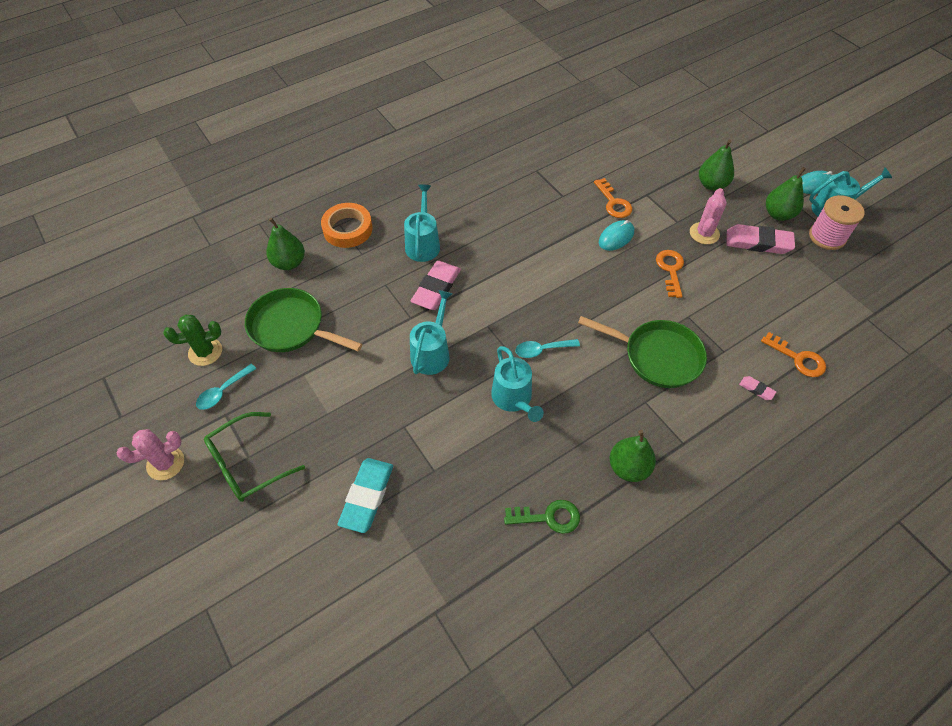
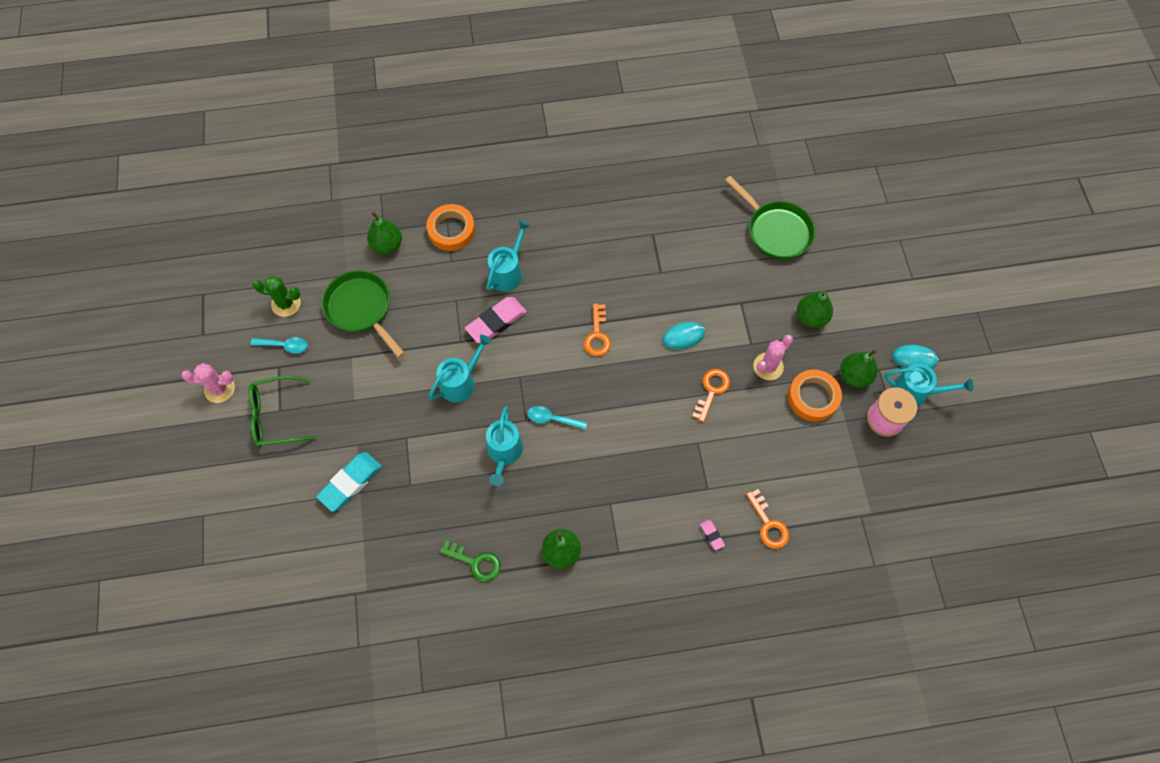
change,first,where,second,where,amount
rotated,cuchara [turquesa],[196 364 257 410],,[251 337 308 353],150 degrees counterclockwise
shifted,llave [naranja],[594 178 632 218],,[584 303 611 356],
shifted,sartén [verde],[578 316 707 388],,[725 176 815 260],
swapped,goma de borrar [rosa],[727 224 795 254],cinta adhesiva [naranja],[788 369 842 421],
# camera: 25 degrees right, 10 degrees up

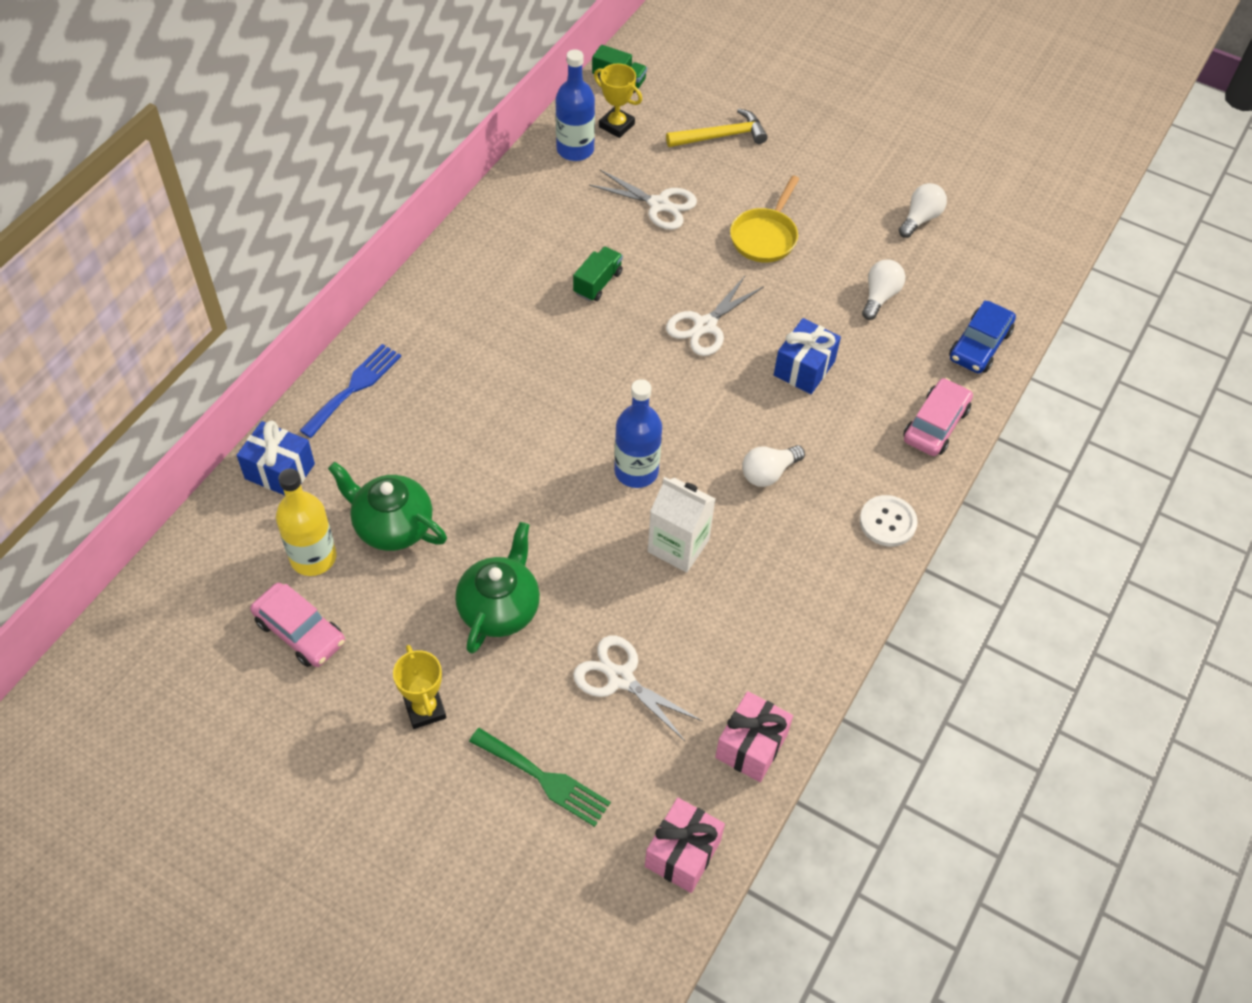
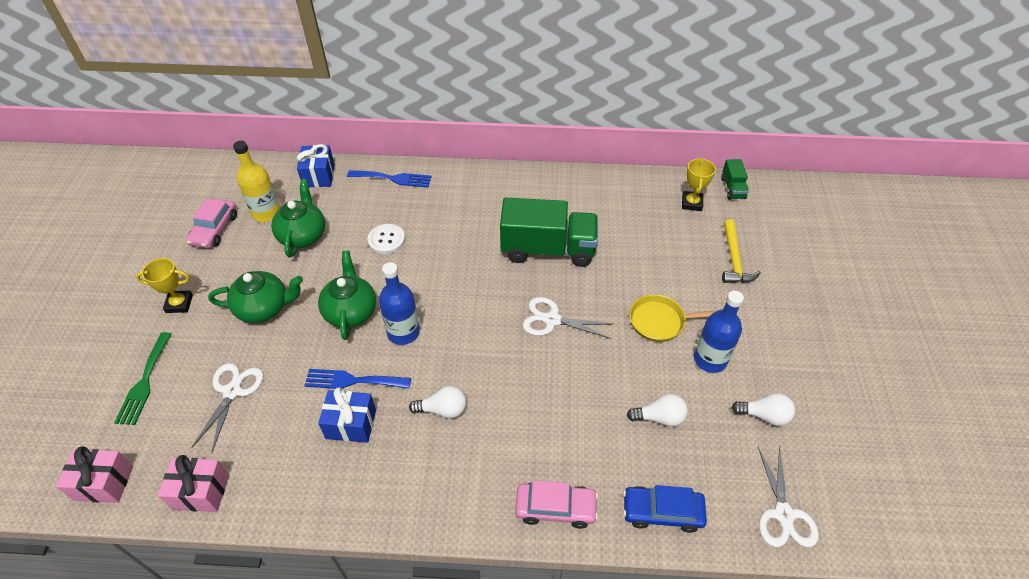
change,first,where,second,where,amount
rotated,trofeo [amarillo],[393 645 446 729],,[136 258 193 313],45 degrees clockwise
swapped,cartón de leche [blanco],[648 477 715 573],tenedor [azul],[304 369 411 389],
new,,,tetera [verde],[318 251 376 340],
shifted,regalo [azul],[774 318 841 394],,[318 387 376 443],
shifted,botón [blanco],[859 495 918 547],,[367 224 405 254],
rotated,bombilla [blanco],[742 445 805 487],,[409 386 467 419],150 degrees clockwise
scaled,camión [verde],[573 246 623 301],,[500 198 598 267],x2.22
shifted,botella [azul],[555 49 595 161],,[694 291 744 373],
rotated,martillo [amarillo],[666 108 768 147],,[722 219 761 283],45 degrees clockwise
shifted,tijeras [blanco],[589 170 697 230],,[758 445 819 547],
# camera: 65 degrees right, 5 degrees down

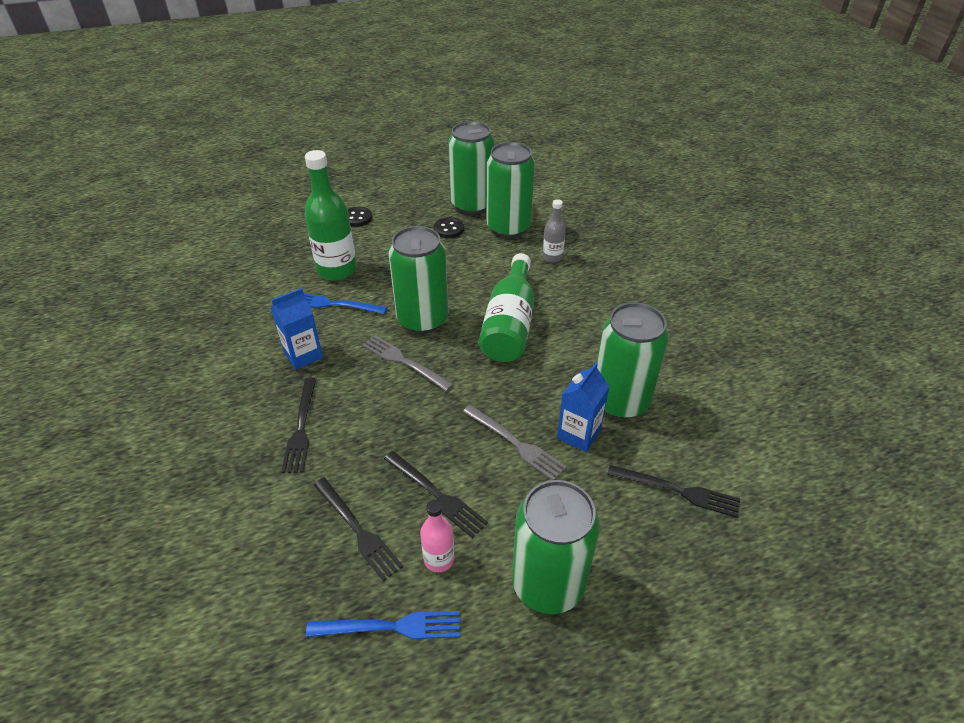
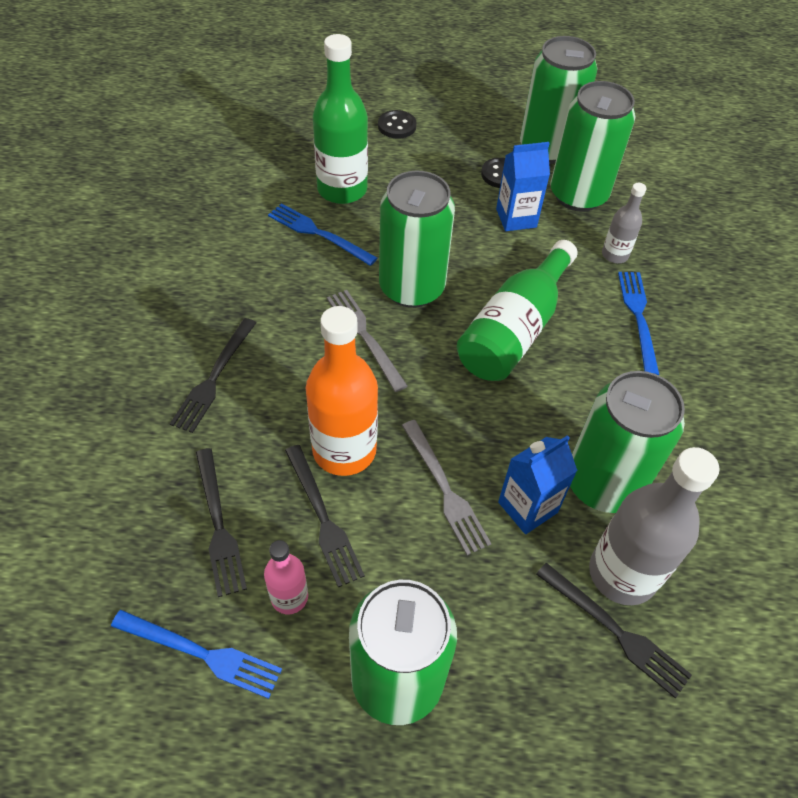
change,first,where,second,where,amount
new,,,botella [naranja],[306 306 378 476],
shifted,cartón de leche [azul],[271 288 323 370],,[496 142 550 231],
new,,,botella [gris],[589 447 719 605],
new,,,tenedor [azul],[618 272 659 375],
# camera: 20 degrees right, 10 degrees up

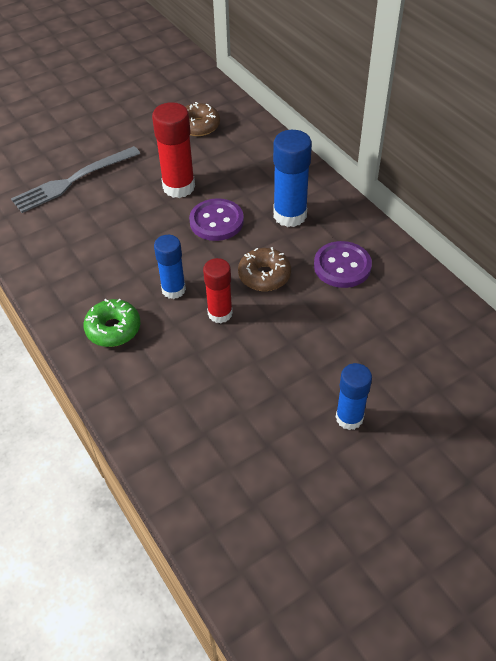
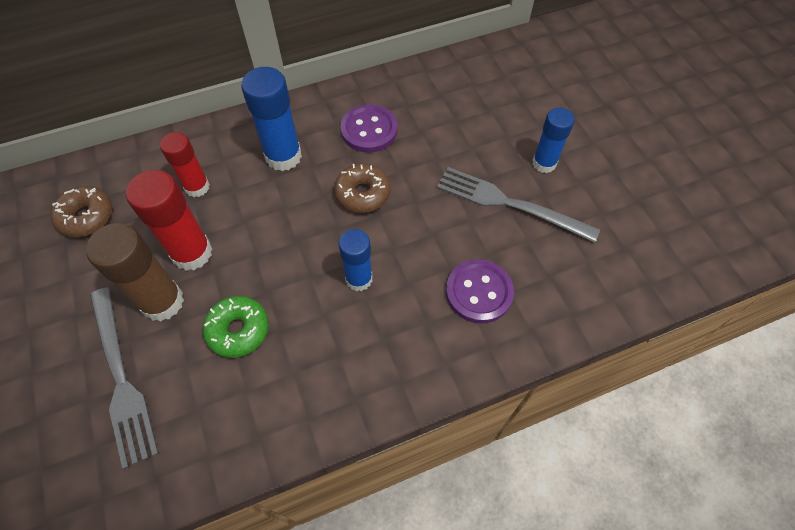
change,first,where,second,where,amount
new,,,barra de pegamento [marrón],[86 223 184 321],
shifted,barra de pegamento [rojo],[203 258 233 323],,[160 132 210 197],
shifted,rosquilla [verde],[83 299 141 347],,[203 296 269 358],
new,,,tenedor [gris],[437 167 600 243],
shifted,botón [morado],[189 198 244 241],,[446 259 514 323],
# camera: 80 degrees left, 10 degrees up

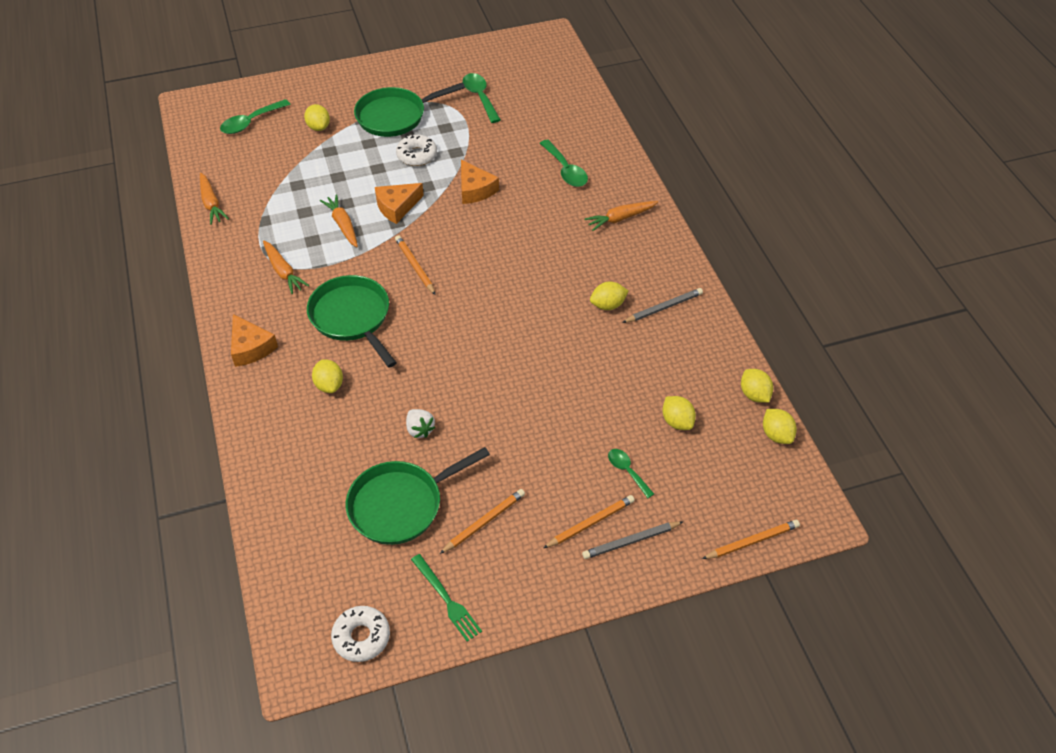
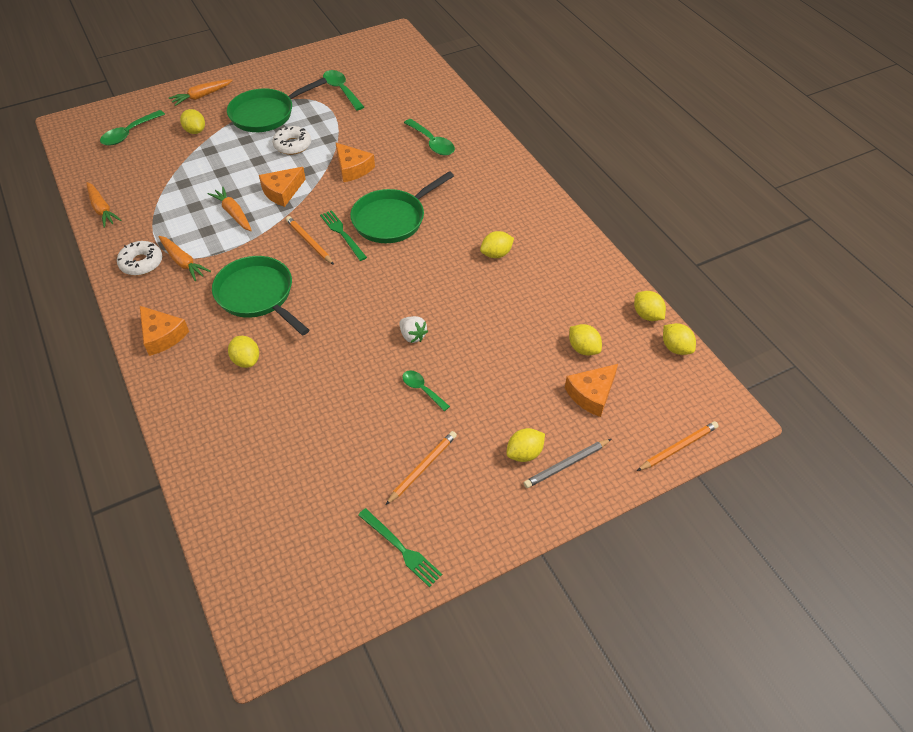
change,first,where,second,where,amount
shifted,rosquilla [blanco],[331 606 390 662],,[117 241 162 275],
shifted,zanahoria [naranja],[584 201 658 231],,[169 79 233 106],
new,,,tenedor [verde],[320 210 367 261],
shifted,sartén [verde],[346 447 490 545],,[350 171 454 243],
shifted,fresa [blanco],[406 409 436 438],,[399 316 428 343],
shifted,cuchara [verde],[608 449 654 498],,[402 370 450 411],
swapped,lápiz [naranja],[543 495 635 548],limón [amarillo],[506 428 545 462],
new,,,queso [naranja],[565 364 618 417],
gone,lápiz [gris],[622 288 703 323],,,
# camera: 10 degrees left, 0 degrees up

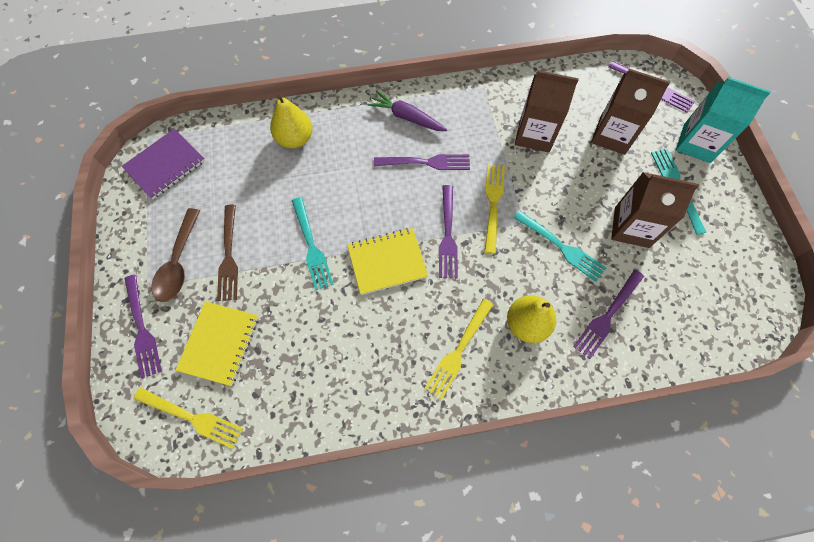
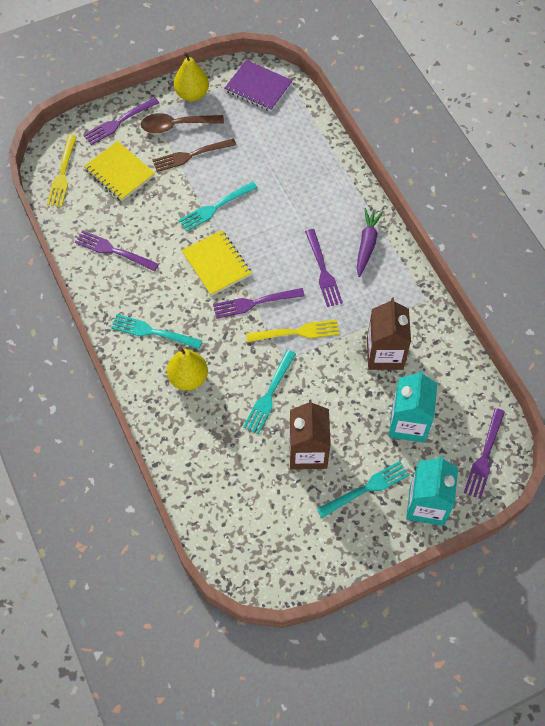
change,first,where,second,where,amount
shifted,tenedor [morado],[573 270 644 359],,[75 230 159 271],
rotated,cuaderno [amarillo],[175 301 259 386],,[84 141 155 201],45 degrees clockwise
repainted,tenedor [amarillo],[424 299 493 400],tenedor [turquesa],[111 314 202 349],
shifted,pera [amarillo],[270 94 312 148],,[174 52 209 101],
repainted,cartón de leche [marrón],[591 69 670 155],cartón de leche [turquesa],[389 370 437 443],
# camera: 75 degrees right, 5 degrees down

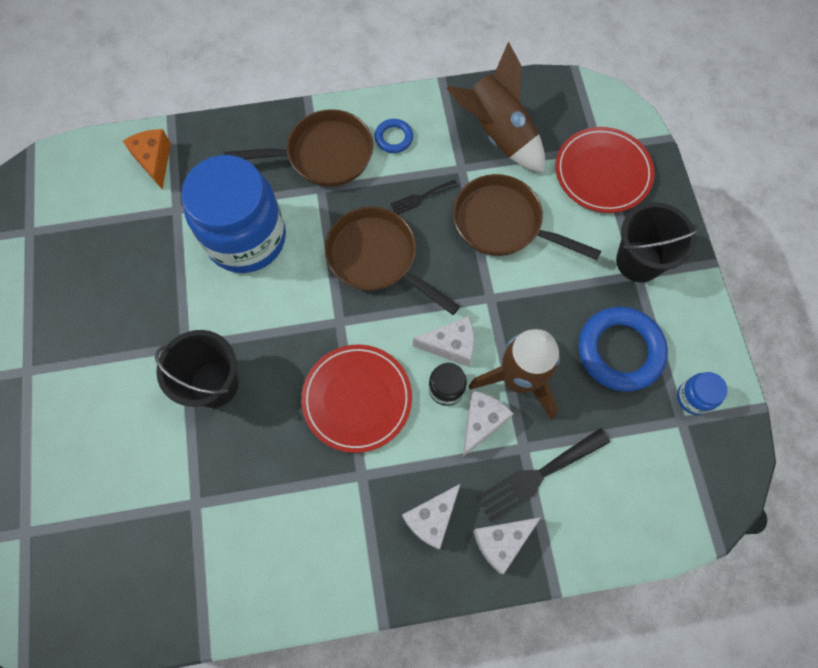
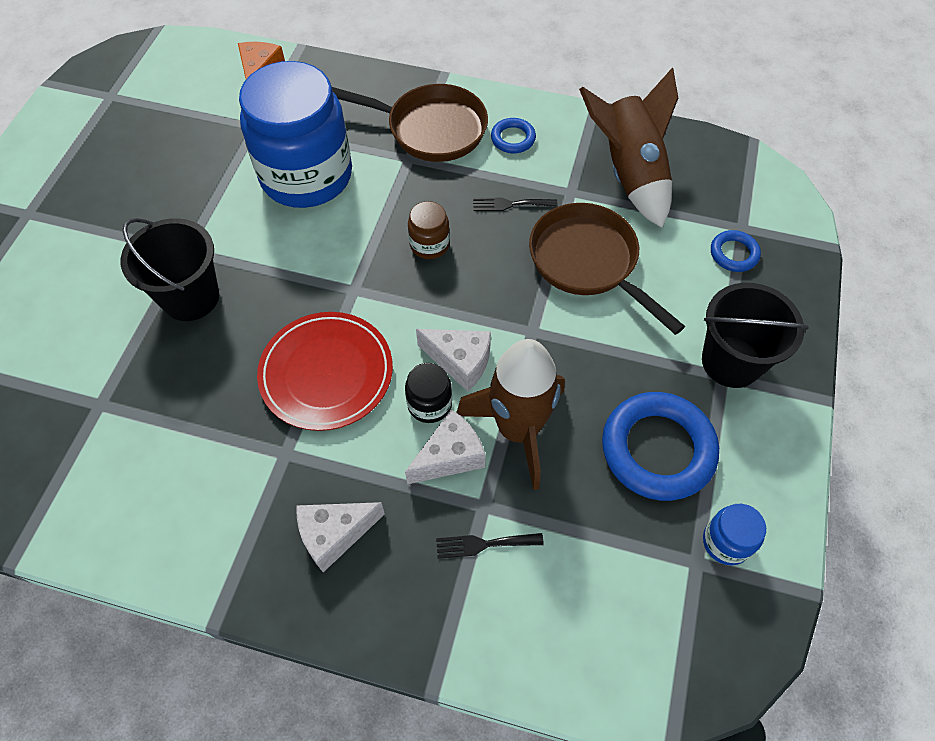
change,first,where,second,where,amount
swapped,sartén [marrón],[325 207 460 315],tarro [marrón],[408 201 450 259],
scaled,tenedor [negro],[476 428 610 522],,[436 533 544 559],x0.55
swapped,plato [rojo],[555 127 655 213],anillo [azul],[711 230 761 272],
gone,queso [blanco],[473 517 541 574],,,
# camera: 25 degrees right, 10 degrees down

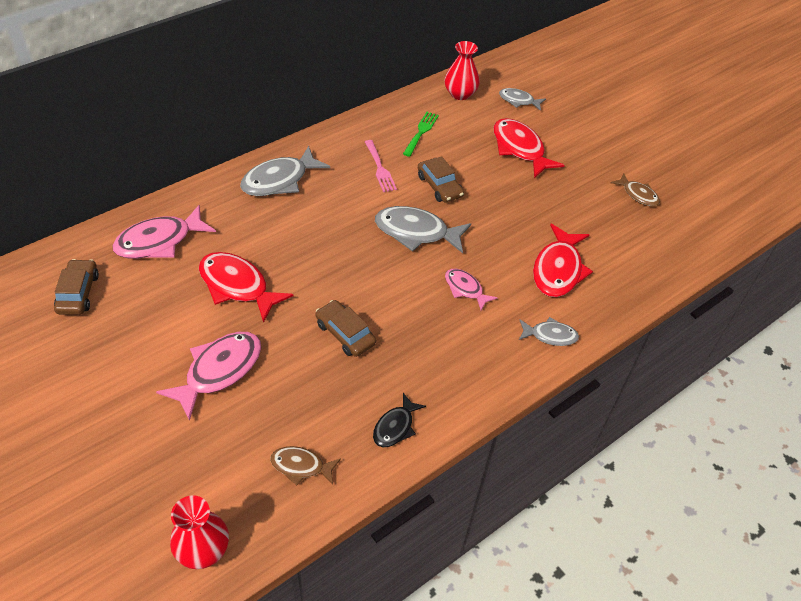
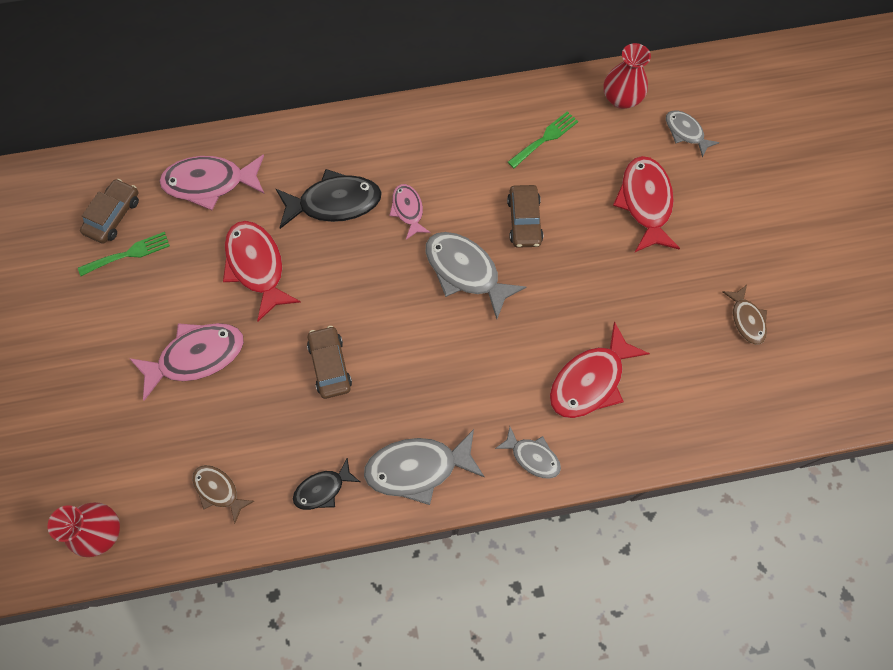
change,first,where,second,where,amount
new,,,tenedor [verde],[78 232 170 276],
new,,,pez [negro],[275 169 382 229],
shifted,pez [gris],[240 146 330 196],,[364 429 484 505],
shifted,pez [rosa],[445 269 498 310],,[389 184 431 240],
gone,tenedor [rosa],[365 140 397 192],,,
# camera: 30 degrees right, 20 degrees up

